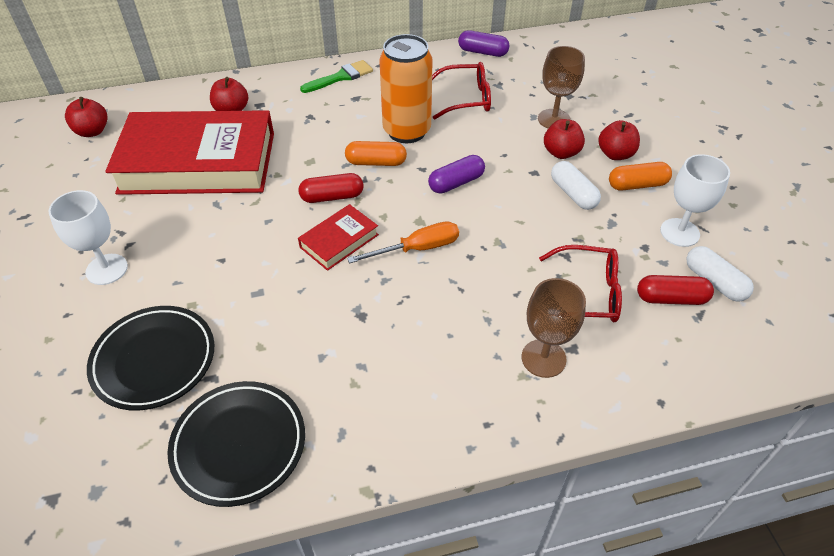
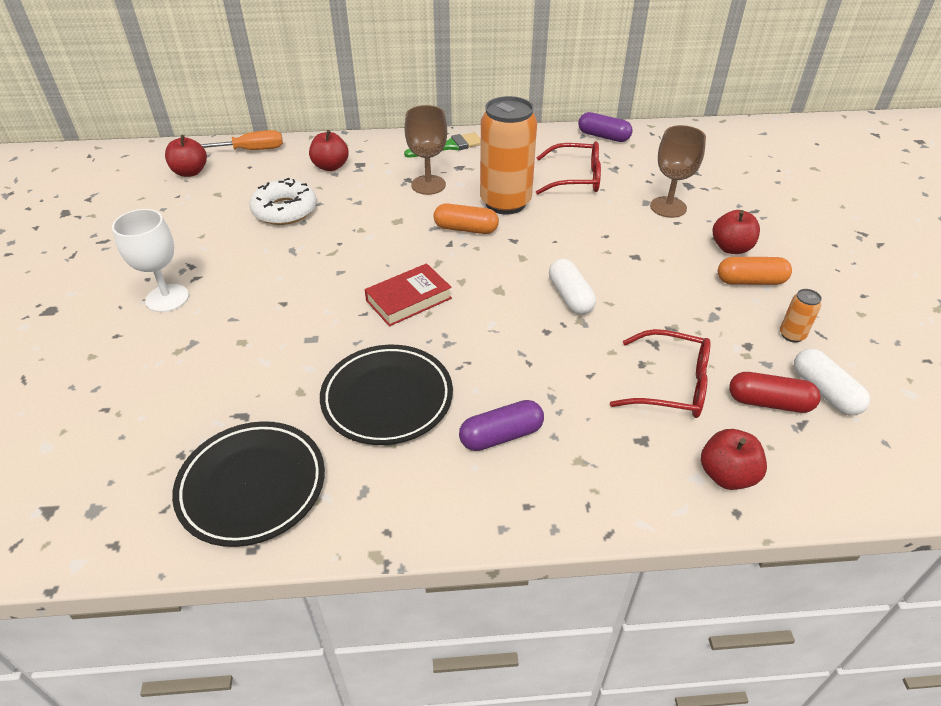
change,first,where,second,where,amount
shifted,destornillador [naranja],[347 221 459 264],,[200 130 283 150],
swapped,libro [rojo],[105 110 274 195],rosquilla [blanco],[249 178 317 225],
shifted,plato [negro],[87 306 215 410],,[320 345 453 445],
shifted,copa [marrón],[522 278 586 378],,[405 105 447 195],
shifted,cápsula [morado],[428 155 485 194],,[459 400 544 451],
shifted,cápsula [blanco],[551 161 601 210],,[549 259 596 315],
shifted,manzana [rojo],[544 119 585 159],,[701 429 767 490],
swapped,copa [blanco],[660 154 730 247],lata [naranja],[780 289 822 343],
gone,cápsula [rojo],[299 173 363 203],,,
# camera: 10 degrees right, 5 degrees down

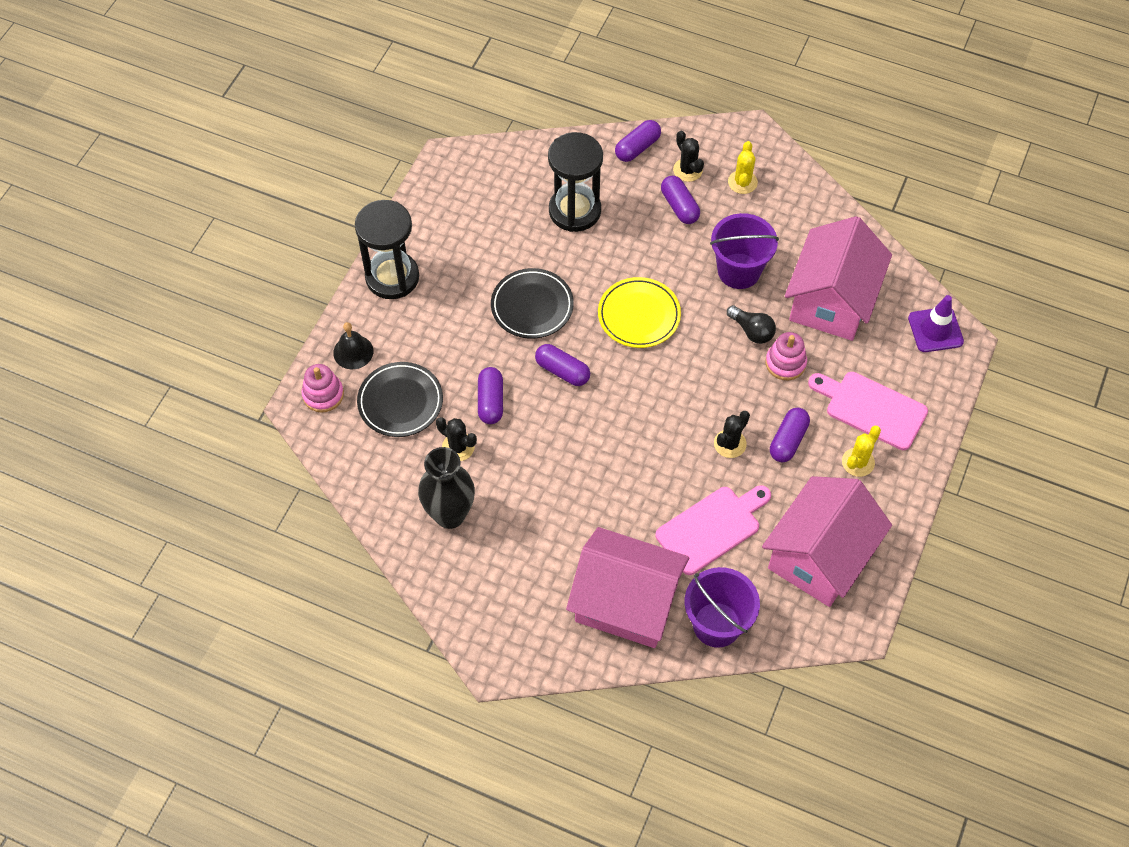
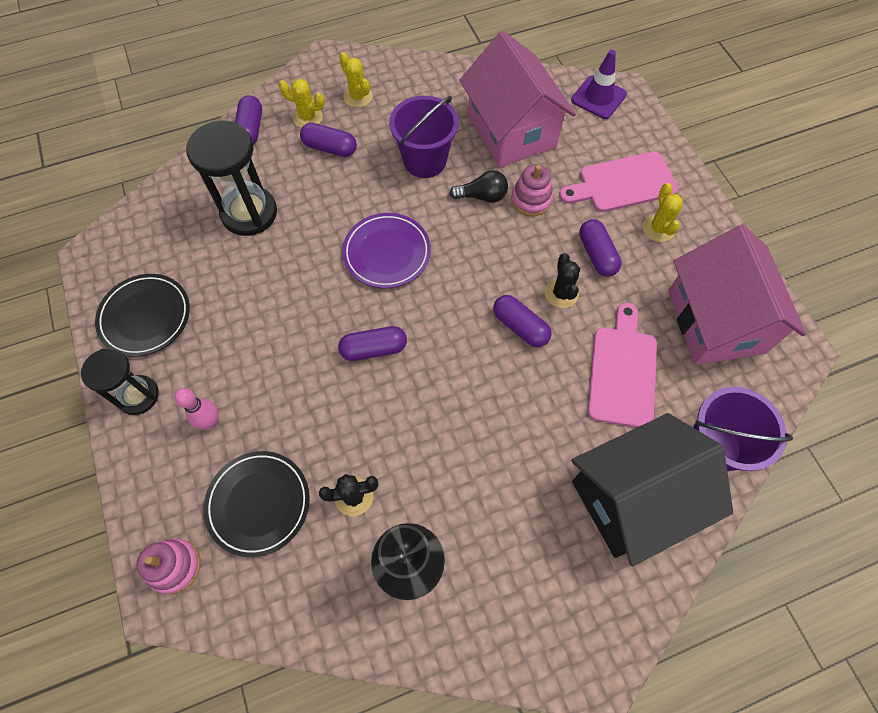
change,first,where,second,where,amount
scaled,reloj de arena [negro],[355 200 419 299],,[81 348 159 415],x0.64
shifted,plato [negro],[491 268 574 339],,[95 274 190 357],
new,,,bolo [rosa],[175 388 219 429],
repainted,cactus [negro],[673 131 704 182],cactus [amarillo],[279 79 325 128],
repainted,plato [amarillo],[598 277 681 348],plato [morado],[342 213 431 288],
shifted,cápsula [morado],[478 367 503 424],,[493 295 552 347],
repainted,casa [rosa],[566 527 689 648],casa [negro],[572 413 733 566],
gone,campana [negro],[333 322 373 369],,,
# camera: 45 degrees left, 5 degrees up

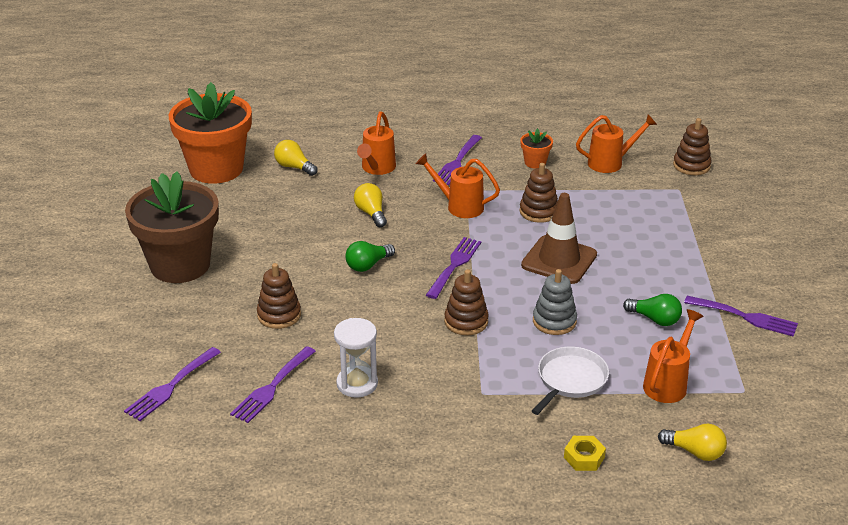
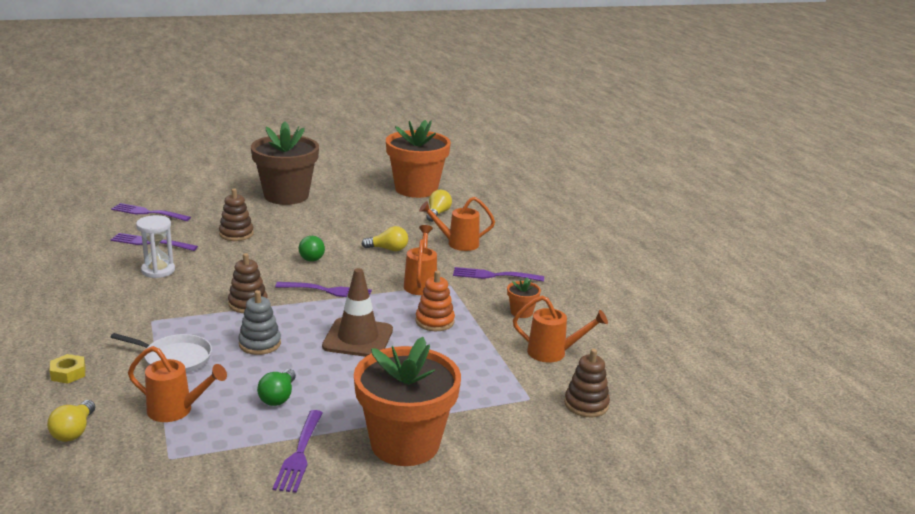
change,first,where,second,where,amount
rotated,bombilla [verde],[345 241 395 272],,[299 236 325 262],120 degrees counterclockwise
new,,,maceta [naranja],[354 337 461 466],
rotated,bombilla [amarillo],[354 183 387 227],,[362 226 408 251],45 degrees clockwise
repainted,juguete apilable [marrón],[520 163 558 223],juguete apilable [naranja],[415 271 455 331],
rotated,regadera [naranja],[576 114 657 173],,[513 296 608 363],45 degrees counterclockwise
# camera: 70 degrees right, 10 degrees down

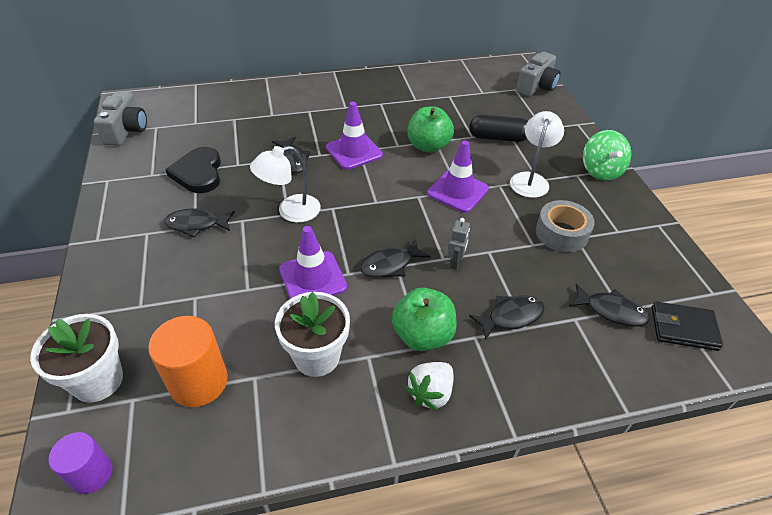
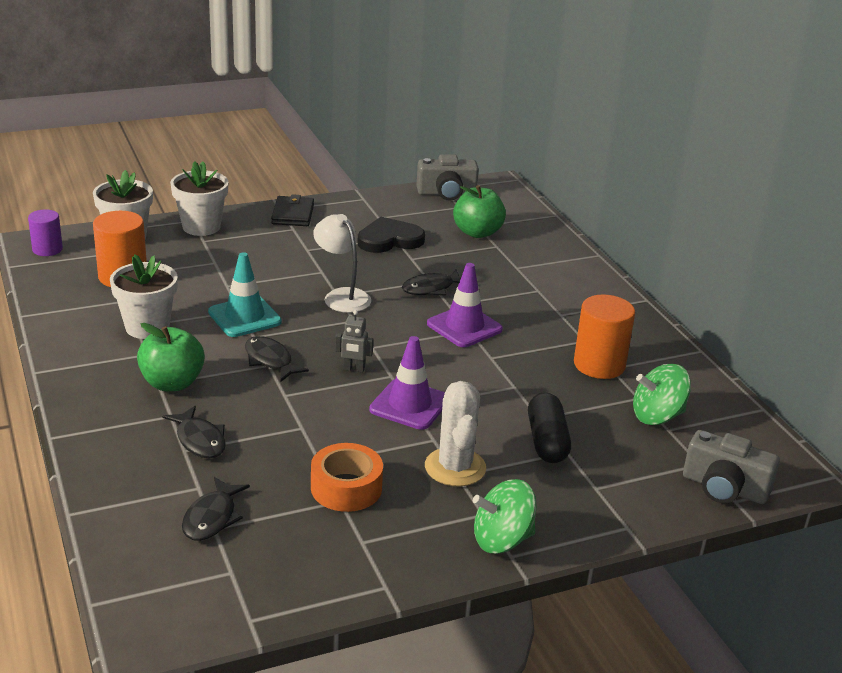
change,first,where,second,where,amount
new,,,maceta [blanco],[170 161 229 236],
repainted,cono de tráfico [morado],[279 226 347 299],cono de tráfico [turquesa],[208 252 282 337],
shifted,cartera [negro],[652 301 723 351],,[271 194 314 226],
repainted,cinta adhesiva [gris],[536 200 595 252],cinta adhesiva [naranja],[311 443 383 512],
shifted,robot [gris],[447 218 470 270],,[335 310 373 372],
swapped,lámpara [blanco],[510 111 564 198],cactus [blanco],[425 381 486 486],
shifted,manzana [verde],[407 106 454 153],,[453 185 506 238],
new,,,cilindro [naranja],[574 295 635 379],
new,,,peonza [verde],[633 364 691 425],
gone,pez [negro],[164 208 235 237],,,
gone,fresa [blanco],[405 362 453 411],,,
# camera: 80 degrees right, 15 degrees down

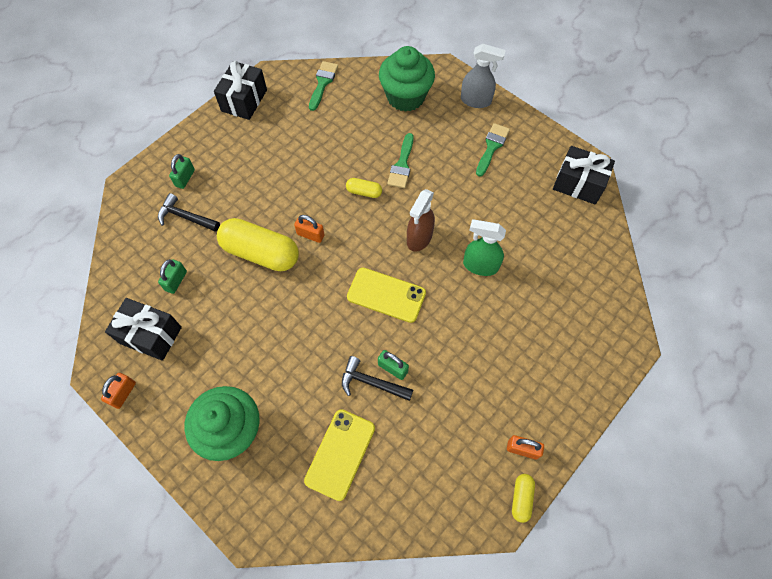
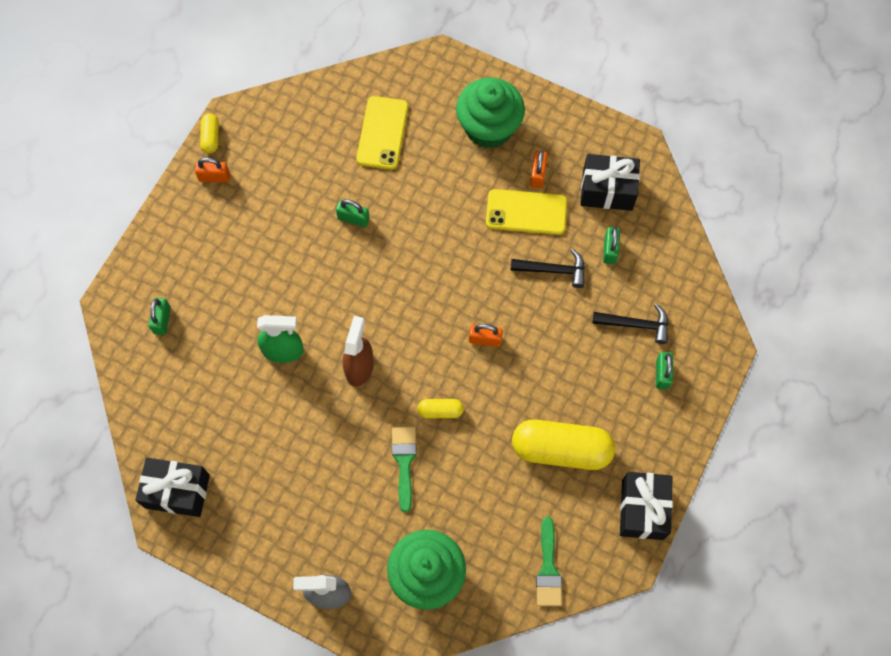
change,first,where,second,where,amount
new,,,candado [verde],[149 298 171 335],
shifted,móvil [amarillo],[347 268 426 323],,[486 189 567 235],
shifted,martillo [negro],[342 356 413 401],,[511 249 585 288],
shifted,cápsula [amarillo],[217 218 299 271],,[512 419 615 470],
shifted,candado [naranja],[101 373 136 409],,[530 150 547 188],
gone,pincel [verde],[476 123 510 177],,,
# camera: 165 degrees right, 5 degrees up

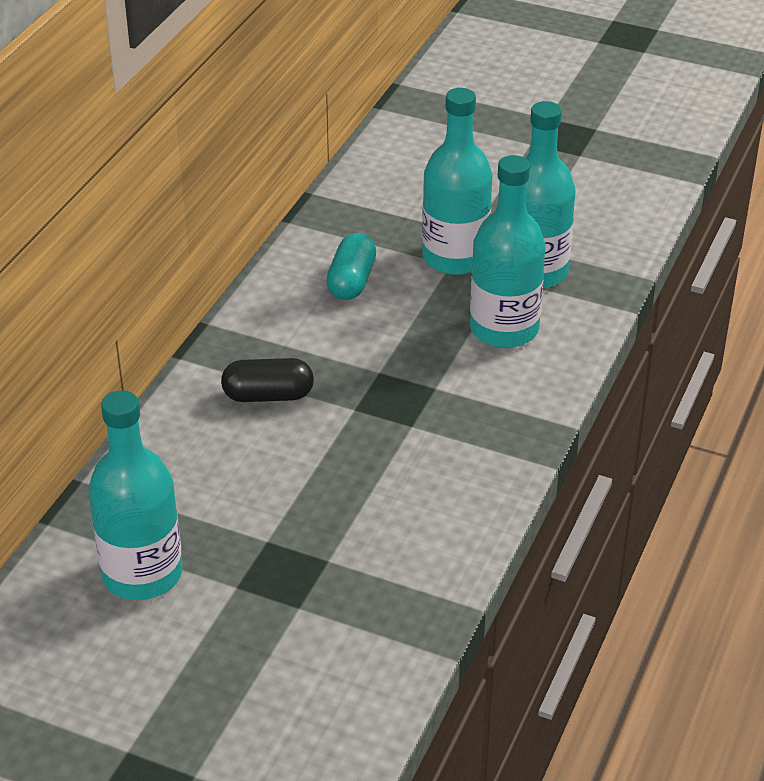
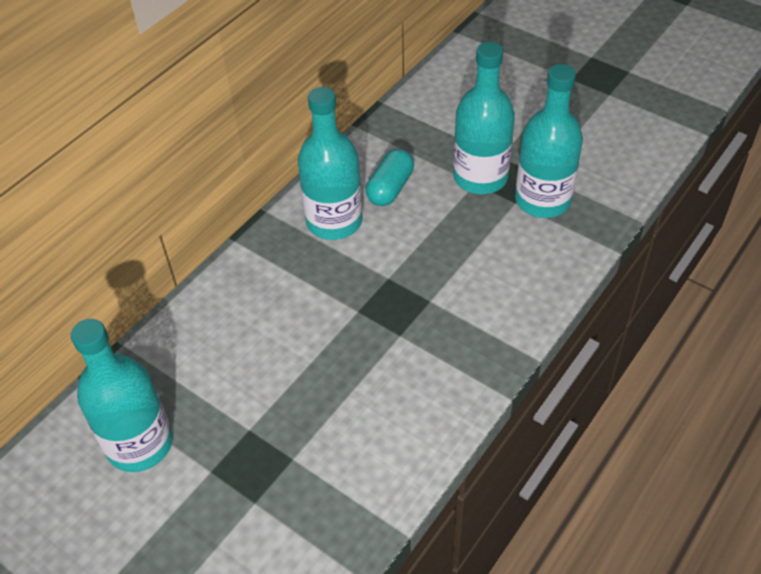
change,first,where,second,where,amount
shifted,botella [turquesa],[470 155 545 348],,[298 87 362 240],
gone,cápsula [negro],[221 358 314 402],,,
# camera: 15 degrees right, 10 degrees up

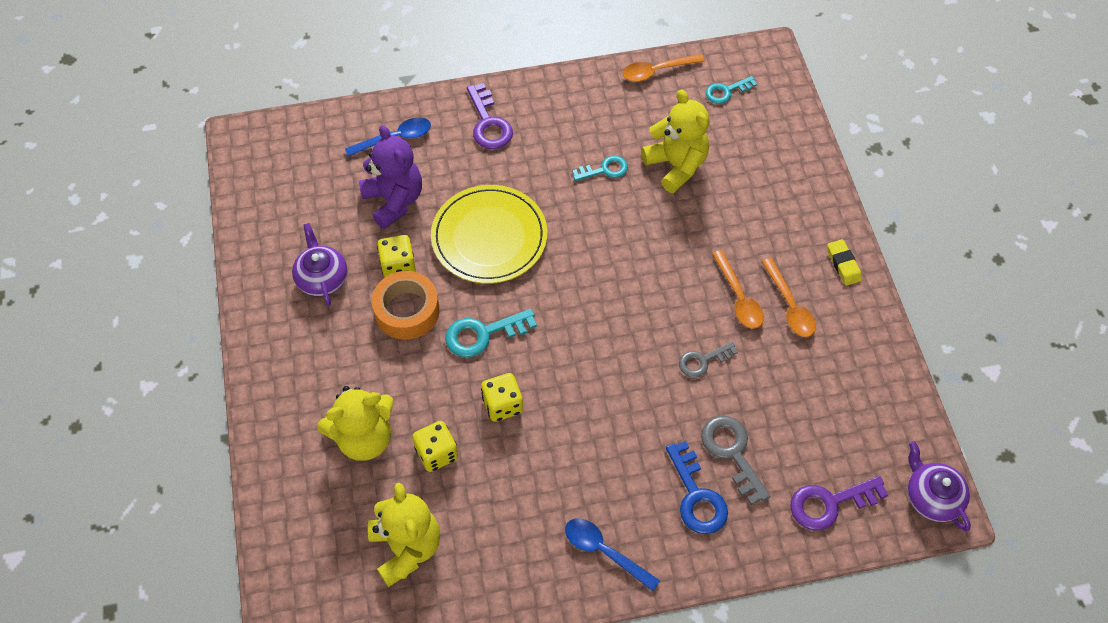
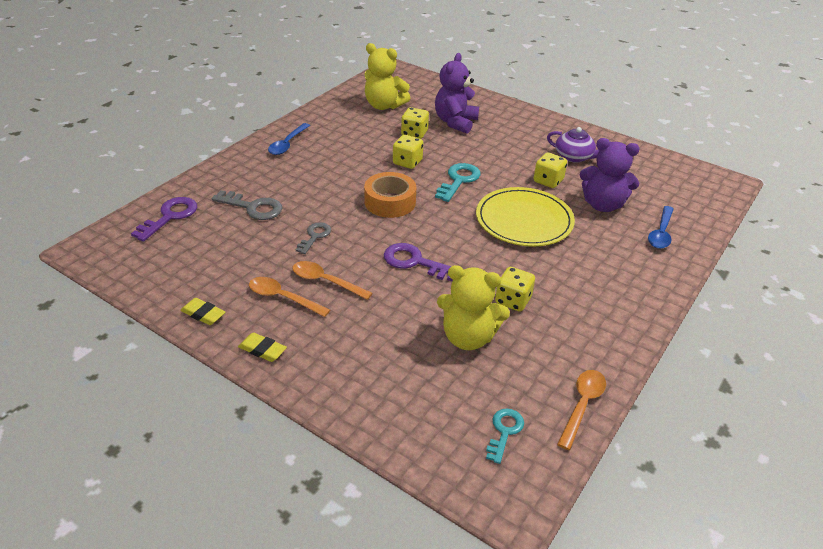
change,first,where,second,where,amount
new,,,goma de borrar [amarillo],[180 298 225 325],
rotated,cuchara [azul],[565 518 660 591],,[268 123 310 155],120 degrees clockwise
shifted,cinta adhesiva [naranja],[372 271 440 340],,[364 172 416 218],
shifted,llave [morado],[467 83 513 149],,[384 243 453 281],
repainted,osito [amarillo],[317 386 394 461],osito [morado],[435 53 479 133],
swapped,llave [turquesa],[572 156 628 181],dado [amarillo],[495 267 535 311],
gone,llave [azul],[666 441 728 534],,,
gone,tetera [morado],[907 441 971 531],,,
# camera: 135 degrees right, 20 degrees down

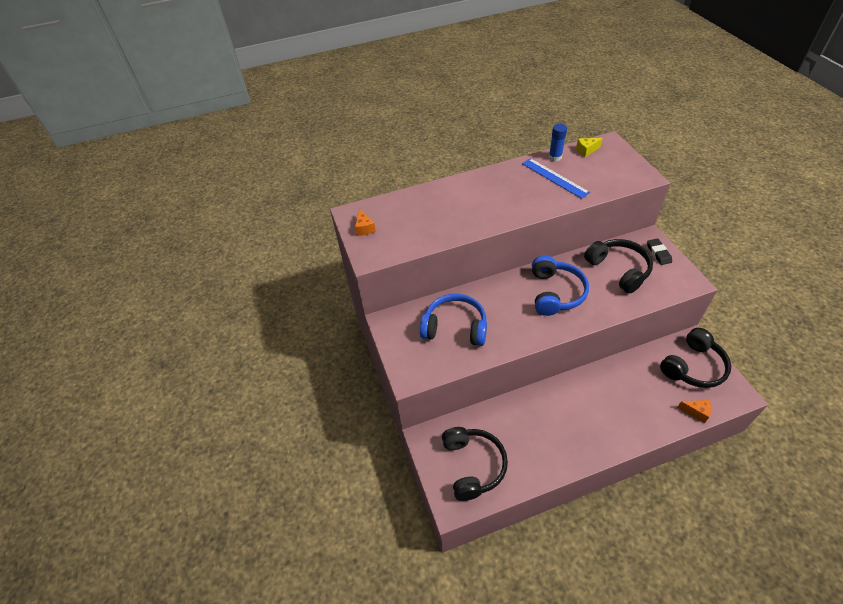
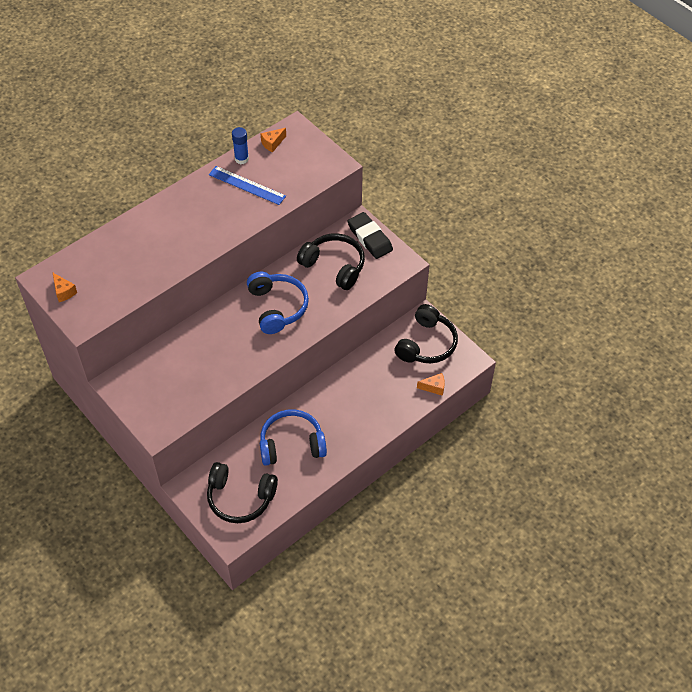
change,first,where,second,where,amount
rotated,auriculares [negro],[442 427 508 501],,[207 462 278 523],135 degrees clockwise
shifted,auriculares [azul],[420 294 487 346],,[260 409 327 466],
repainted,queso [amarillo],[576 138 603 157],queso [naranja],[261 128 286 153],
scaled,goma de borrar [negro],[647 238 672 265],,[348 212 393 259],x1.64
# camera: 25 degrees left, 5 degrees up

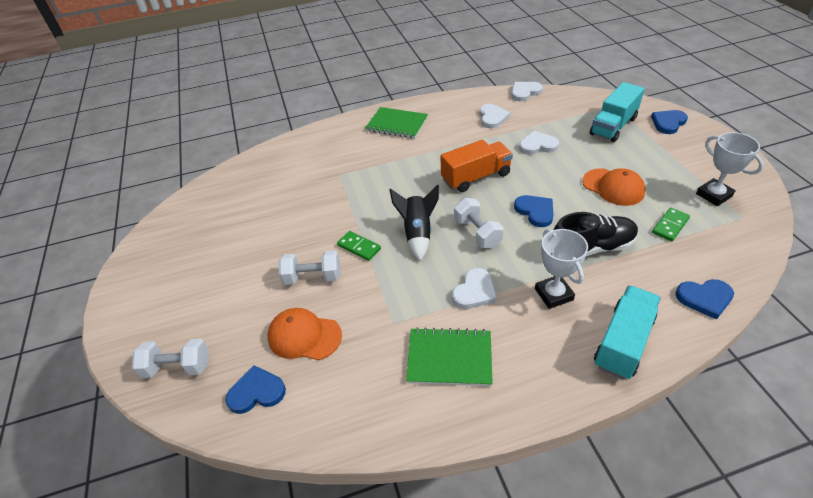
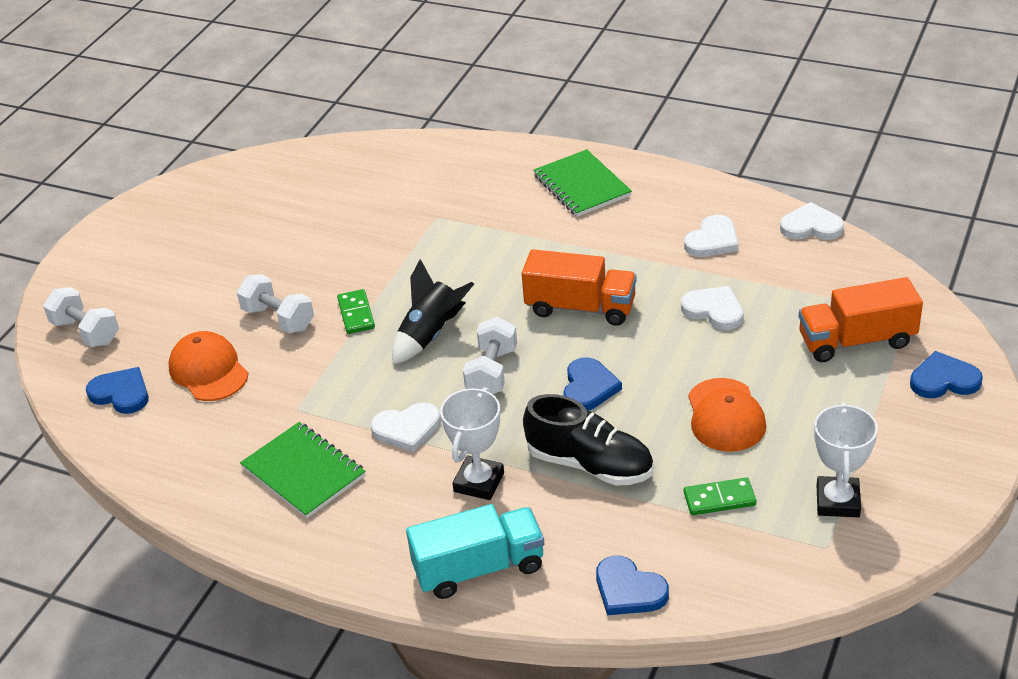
change,first,where,second,where,amount
repainted,camión [turquesa],[590 82 645 142],camión [naranja],[799 277 923 362],
# camera: 40 degrees right, 5 degrees down

